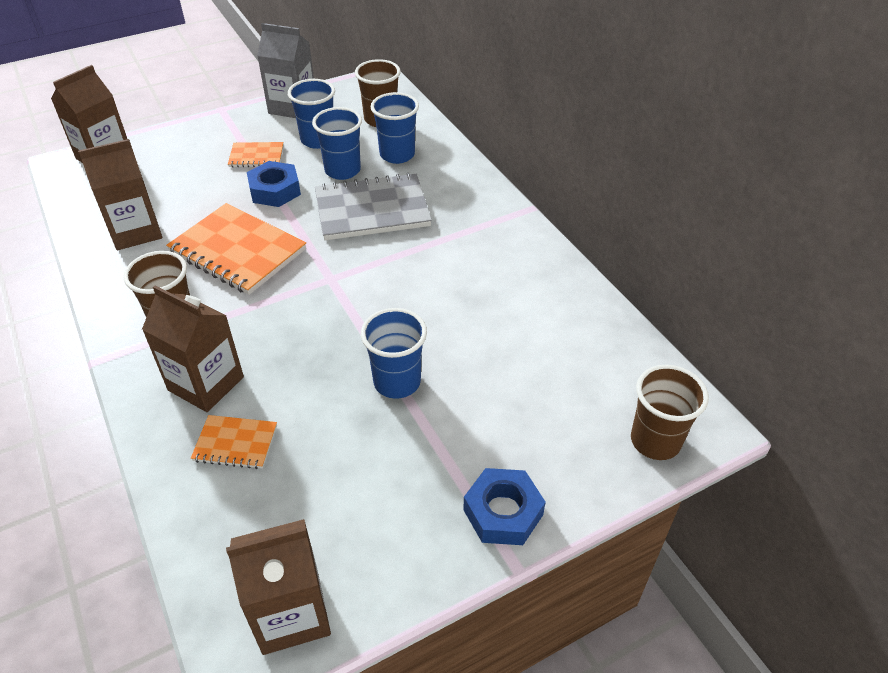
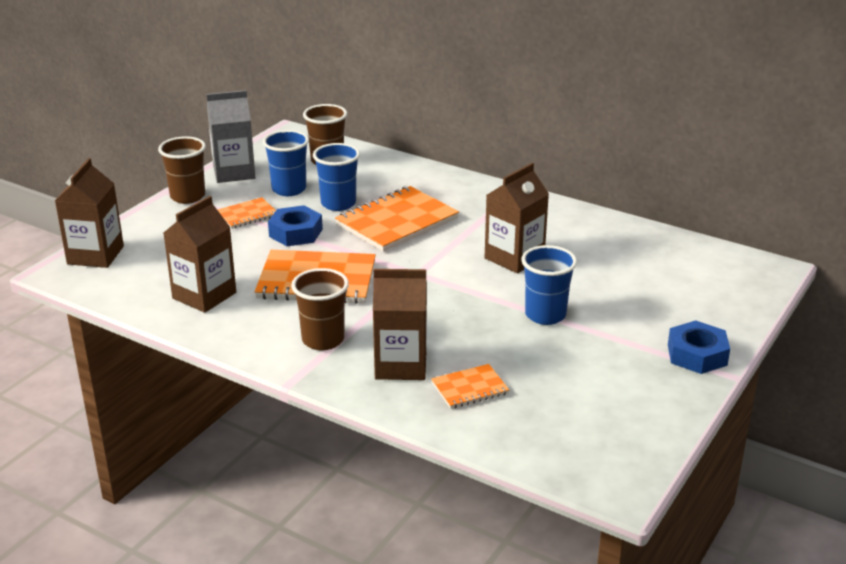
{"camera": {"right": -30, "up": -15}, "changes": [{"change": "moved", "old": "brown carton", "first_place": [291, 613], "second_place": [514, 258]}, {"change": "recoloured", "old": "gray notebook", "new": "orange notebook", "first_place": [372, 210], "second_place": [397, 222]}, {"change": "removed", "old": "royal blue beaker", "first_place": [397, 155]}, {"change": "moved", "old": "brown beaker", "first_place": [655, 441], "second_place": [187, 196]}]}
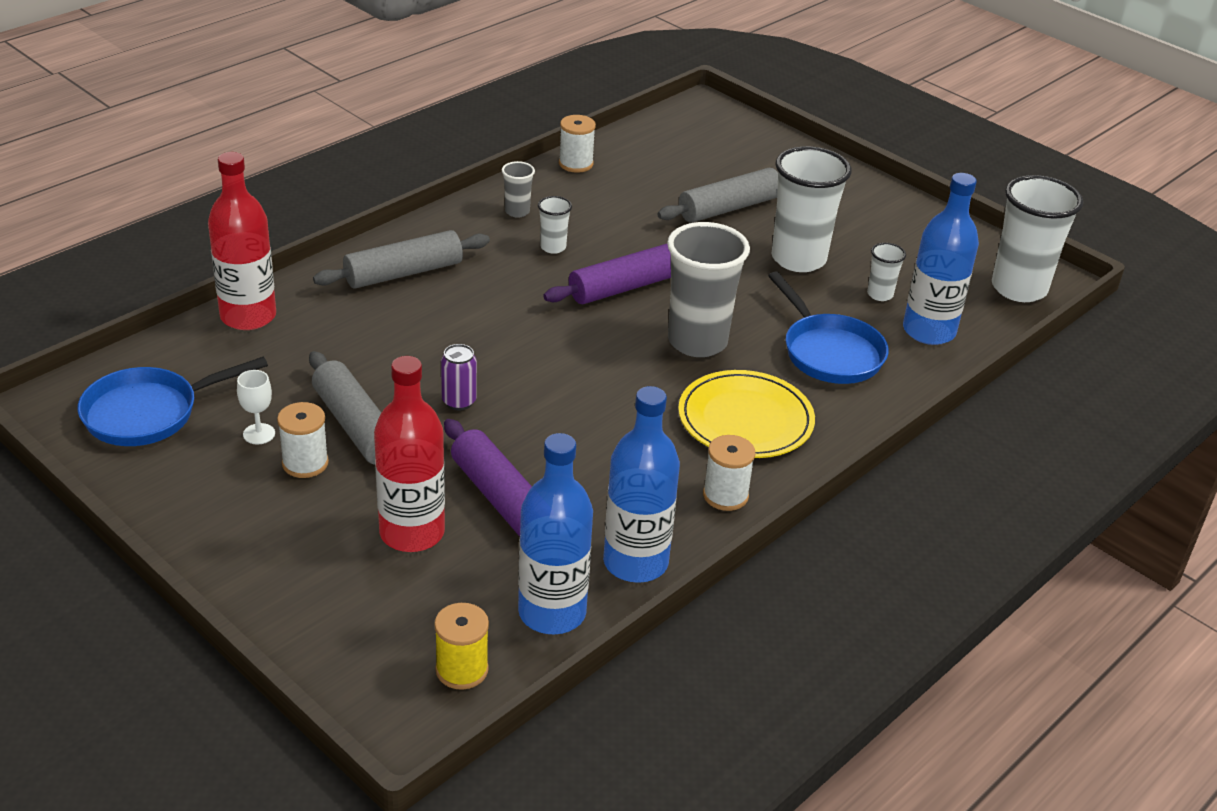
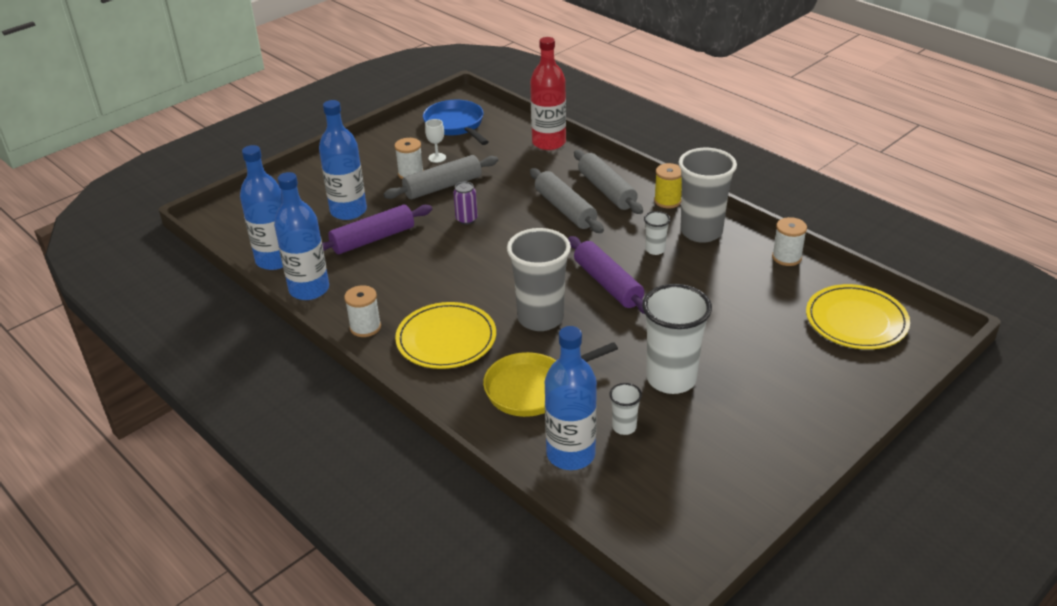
{"camera": {"right": 95, "up": 0}, "changes": [{"change": "recoloured", "old": "crimson bottle", "new": "royal blue bottle", "first_place": [412, 533], "second_place": [348, 211]}, {"change": "moved", "old": "yellow reel of thread", "first_place": [462, 670], "second_place": [667, 201]}, {"change": "resized", "old": "gray beaker", "first_place": [517, 211], "second_place": [701, 232], "factor": 2.17}, {"change": "moved", "old": "gray dough roller", "first_place": [728, 208], "second_place": [565, 209]}, {"change": "recoloured", "old": "royal blue skillet", "new": "yellow skillet", "first_place": [829, 352], "second_place": [533, 388]}, {"change": "removed", "old": "white beaker", "first_place": [1019, 288]}, {"change": "added", "new": "yellow plate", "second_place": [856, 321]}]}
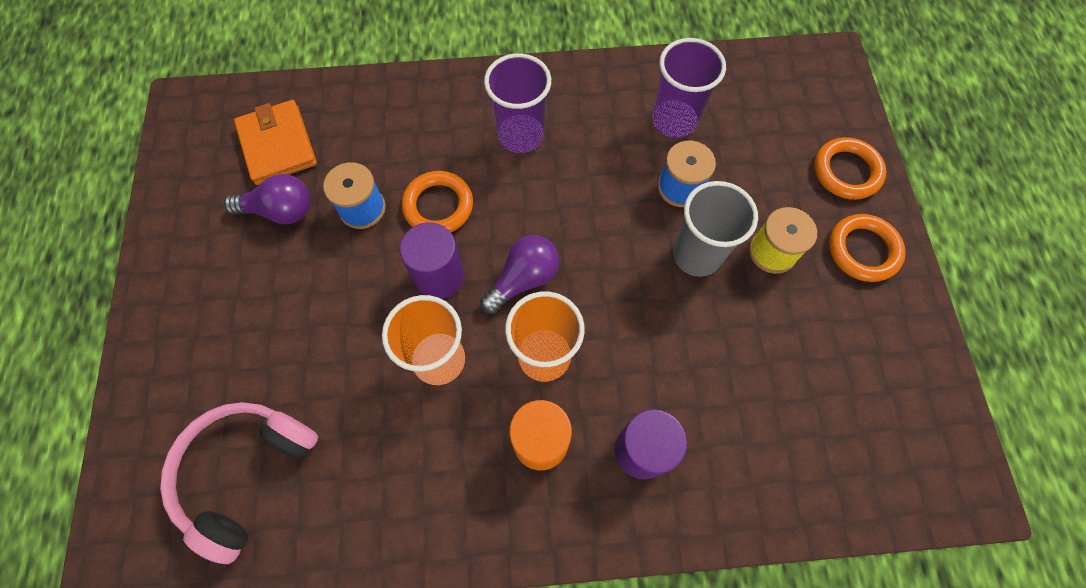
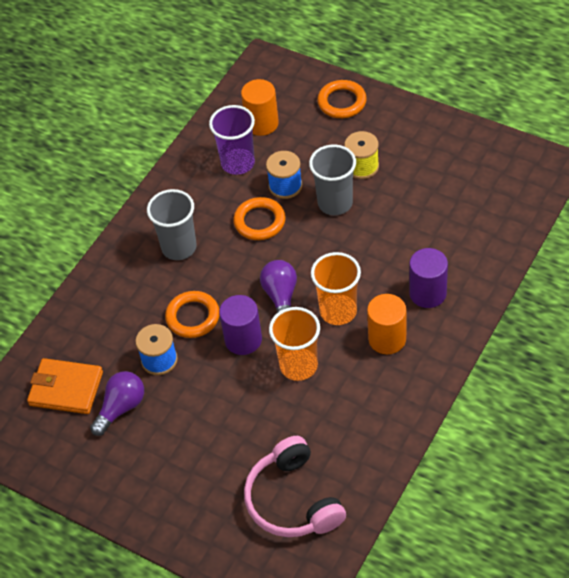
{"camera": {"right": -50, "up": -15}, "changes": [{"change": "recoloured", "old": "violet beaker", "new": "gray beaker", "first_place": [520, 135], "second_place": [179, 247]}, {"change": "moved", "old": "orange torus", "first_place": [863, 250], "second_place": [259, 221]}, {"change": "added", "new": "orange solid cylinder", "second_place": [262, 123]}]}
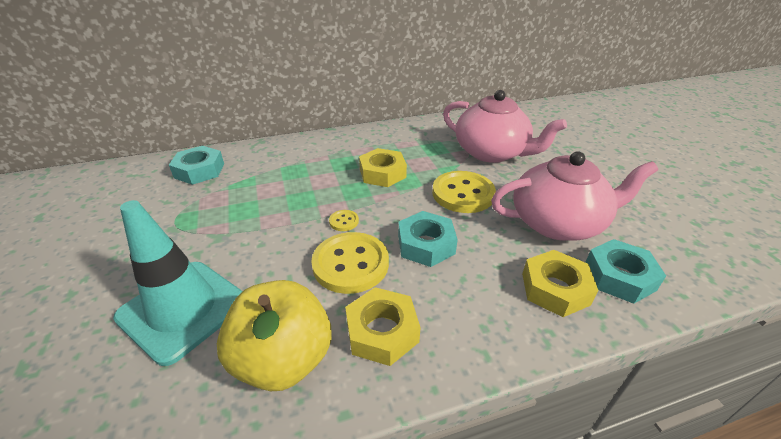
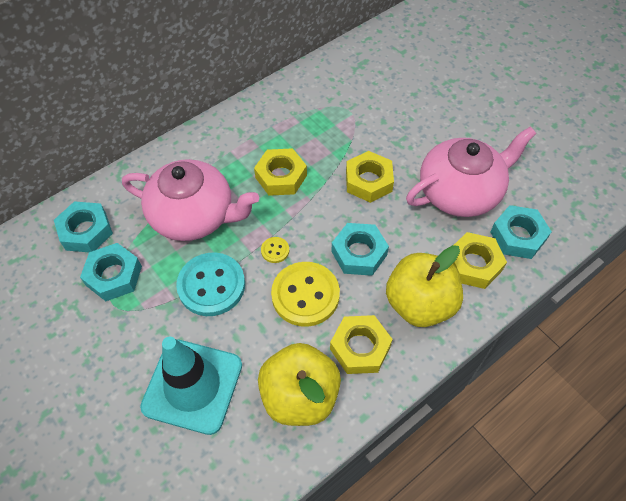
{"camera": {"right": -20, "up": 20}, "changes": [{"change": "replaced", "old": "yellow shirt button", "new": "yellow hex nut", "first_place": [463, 194], "second_place": [368, 181]}, {"change": "moved", "old": "pink teapot", "first_place": [491, 152], "second_place": [194, 216]}, {"change": "added", "new": "aqua hex nut", "second_place": [114, 276]}, {"change": "added", "new": "aqua shirt button", "second_place": [211, 285]}, {"change": "added", "new": "yellow apple fruit", "second_place": [419, 304]}]}
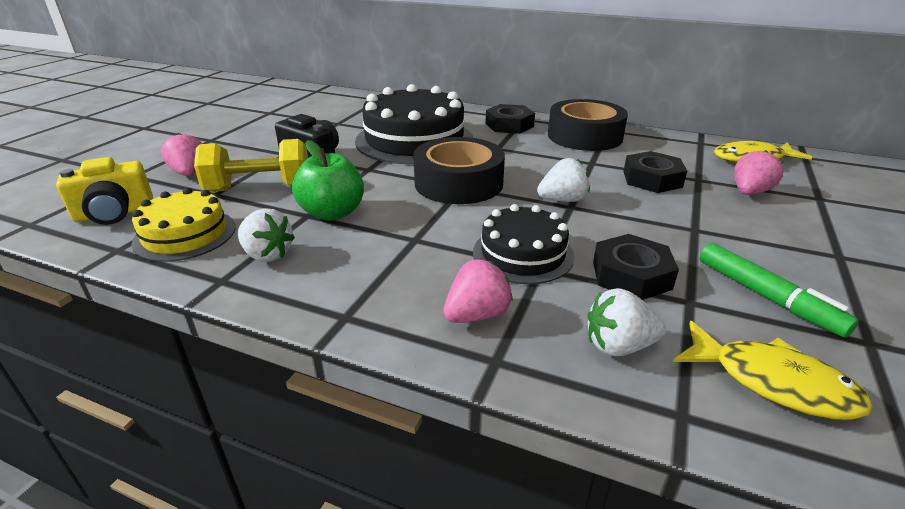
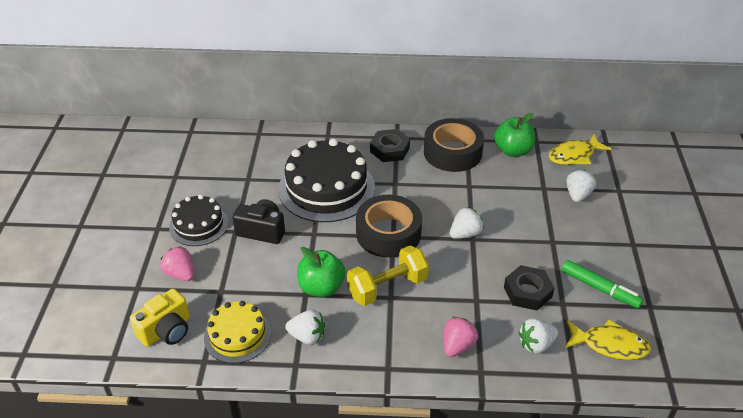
{"camera": {"right": -20, "up": 10}, "changes": [{"change": "moved", "old": "yellow dumbbell", "first_place": [259, 188], "second_place": [387, 287]}, {"change": "moved", "old": "black cake", "first_place": [523, 254], "second_place": [198, 225]}, {"change": "removed", "old": "black hex nut", "first_place": [652, 179]}, {"change": "recoloured", "old": "pink berry", "new": "white berry", "first_place": [749, 192], "second_place": [577, 195]}, {"change": "added", "new": "emerald apple fruit", "second_place": [513, 151]}]}
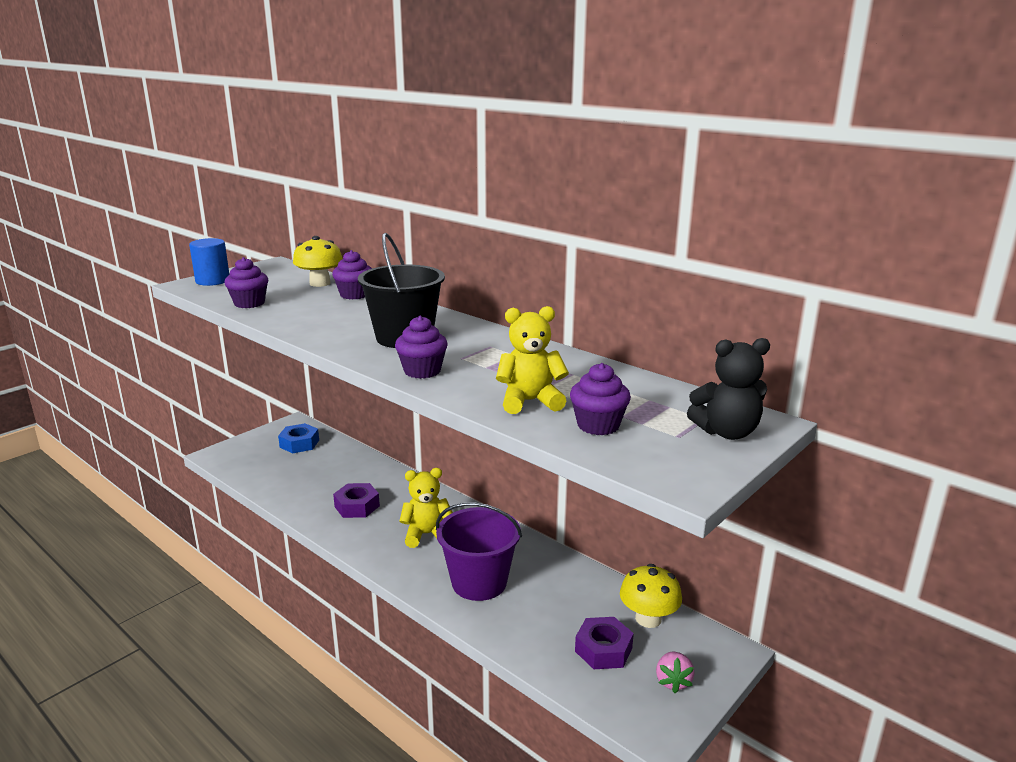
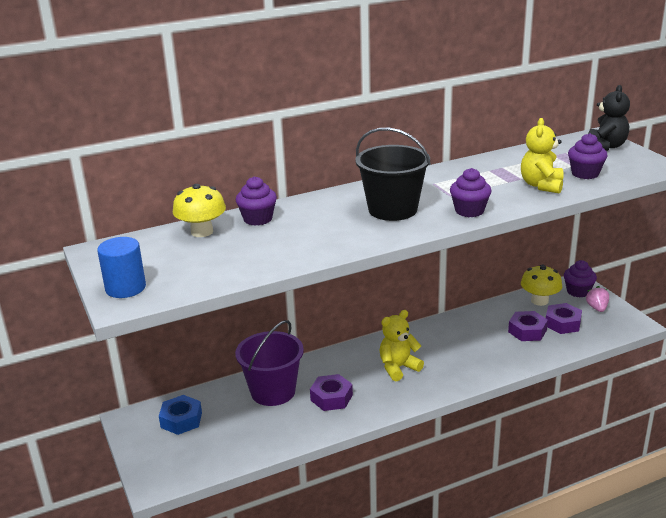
{"camera": {"right": -65, "up": 5}, "changes": [{"change": "moved", "old": "violet cupcake", "first_place": [249, 303], "second_place": [578, 291]}, {"change": "turned", "old": "yellow teddy bear", "first_place": [426, 534], "second_place": [398, 368], "degrees": 45}, {"change": "moved", "old": "violet bucket", "first_place": [479, 582], "second_place": [273, 391]}, {"change": "turned", "old": "pink berry", "first_place": [673, 681], "second_place": [597, 308], "degrees": -120}, {"change": "added", "new": "violet hex nut", "second_place": [527, 331]}]}
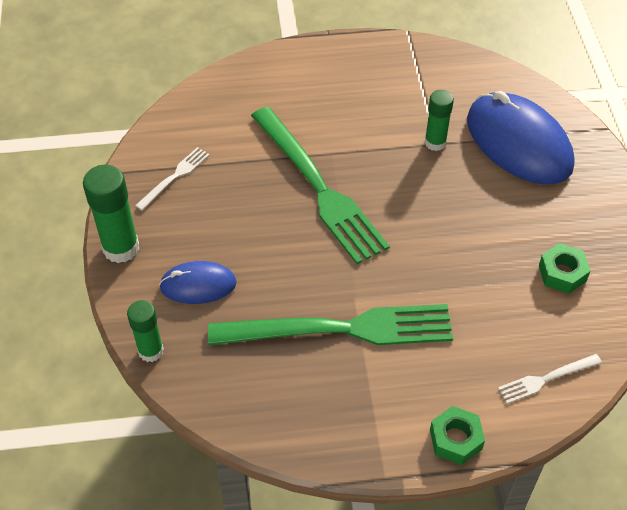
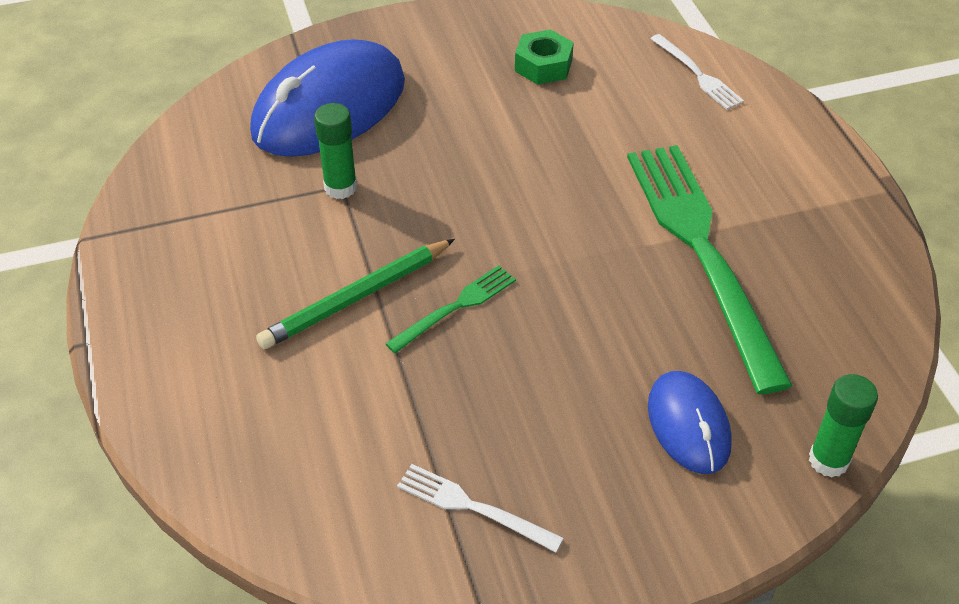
{"camera": {"right": -100, "up": -5}, "changes": [{"change": "removed", "old": "emerald stick of glue", "first_place": [121, 248]}, {"change": "resized", "old": "emerald table fork", "first_place": [318, 187], "second_place": [455, 307], "factor": 0.44}, {"change": "removed", "old": "emerald hex nut", "first_place": [455, 439]}, {"change": "added", "new": "emerald pencil", "second_place": [355, 297]}]}
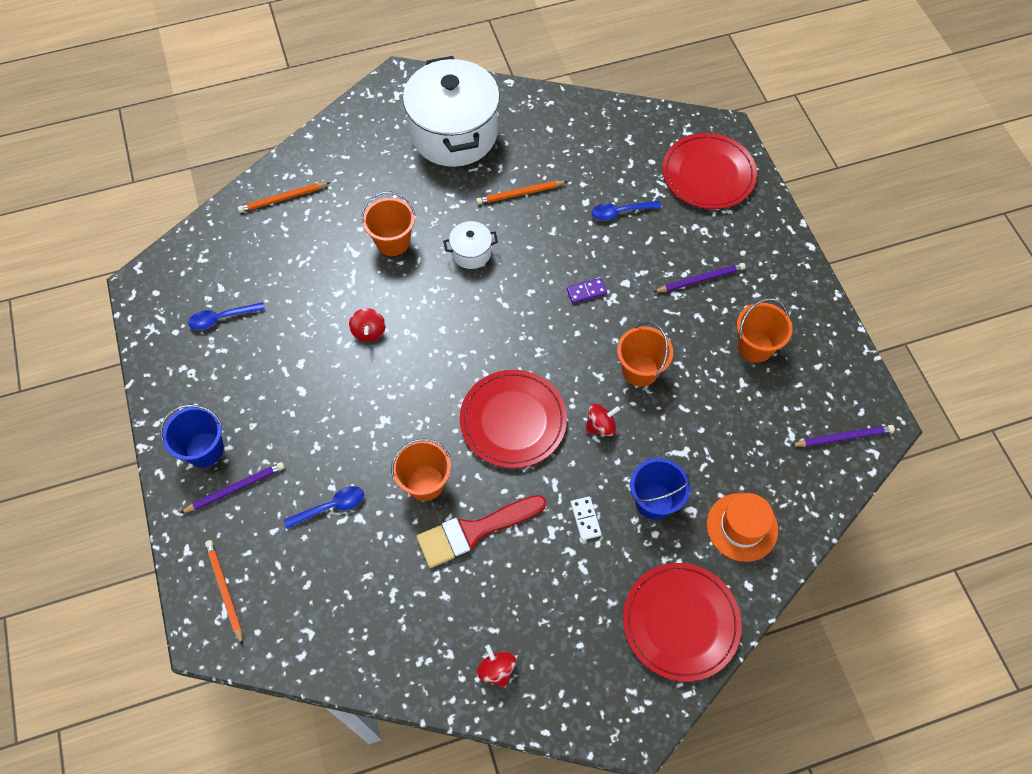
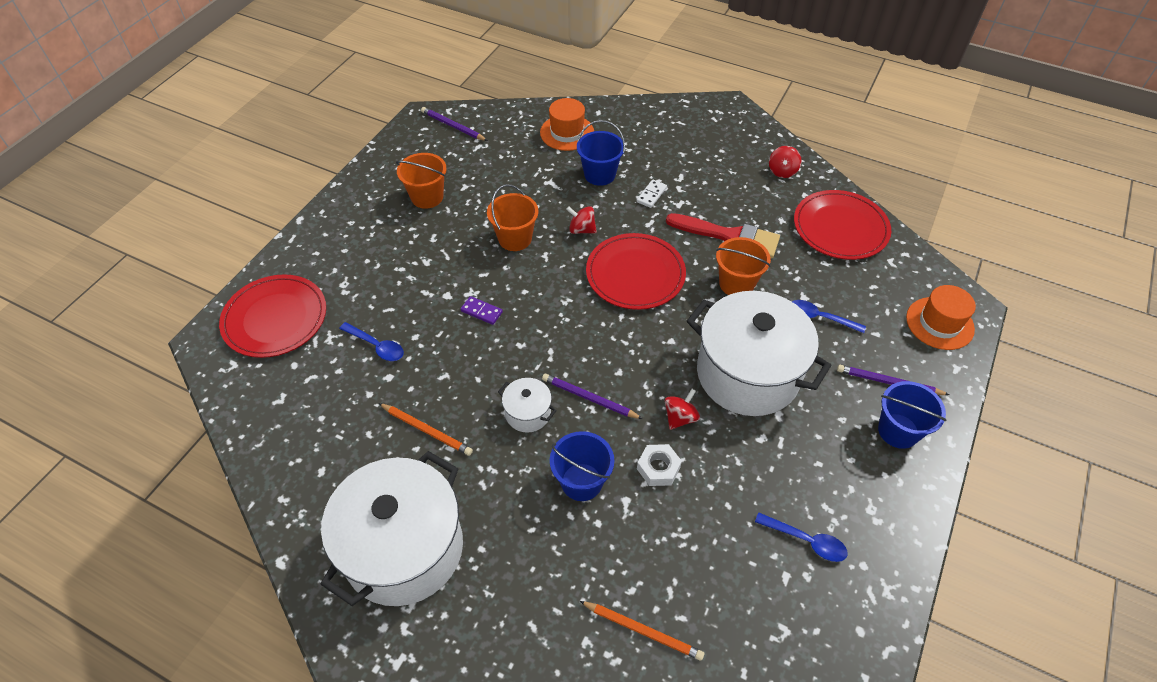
{"camera": {"right": -135, "up": -10}, "changes": [{"change": "replaced", "old": "orange pencil", "new": "orange top hat", "first_place": [224, 590], "second_place": [939, 323]}, {"change": "recoloured", "old": "orange bucket", "new": "royal blue bucket", "first_place": [393, 242], "second_place": [581, 482]}, {"change": "moved", "old": "crimson plate", "first_place": [681, 622], "second_place": [840, 228]}, {"change": "moved", "old": "violet pencil", "first_place": [700, 279], "second_place": [589, 398]}, {"change": "added", "new": "white hex nut", "second_place": [658, 468]}, {"change": "added", "new": "white cooking pot", "second_place": [747, 374]}]}
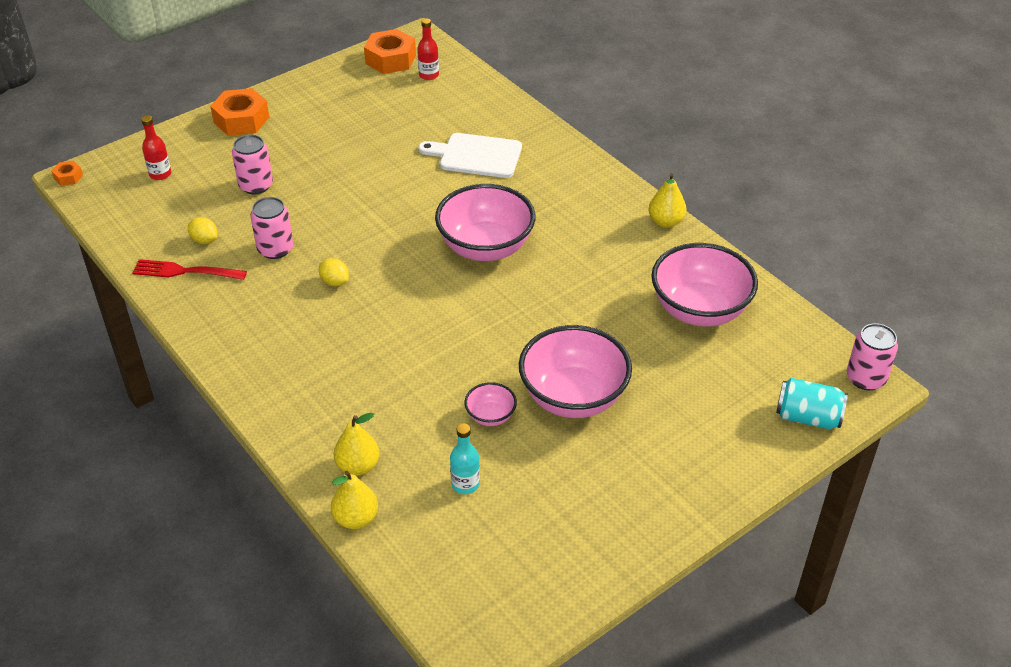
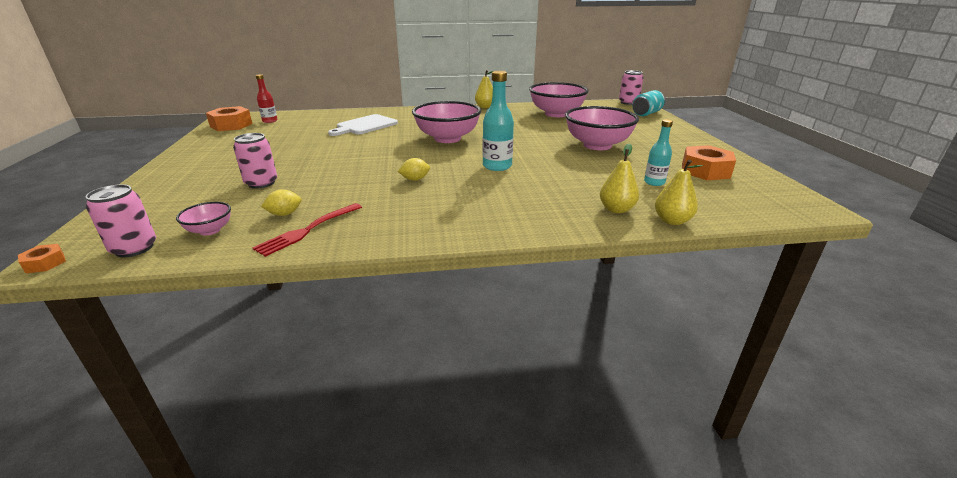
{"camera": {"right": -60, "up": -15}, "changes": [{"change": "removed", "old": "crimson bottle", "first_place": [160, 174]}, {"change": "moved", "old": "orange hex nut", "first_place": [241, 120], "second_place": [705, 171]}, {"change": "moved", "old": "pink tin", "first_place": [275, 249], "second_place": [134, 248]}, {"change": "moved", "old": "pink deep dish", "first_place": [490, 416], "second_place": [210, 230]}, {"change": "added", "new": "aqua bottle", "second_place": [497, 166]}]}
